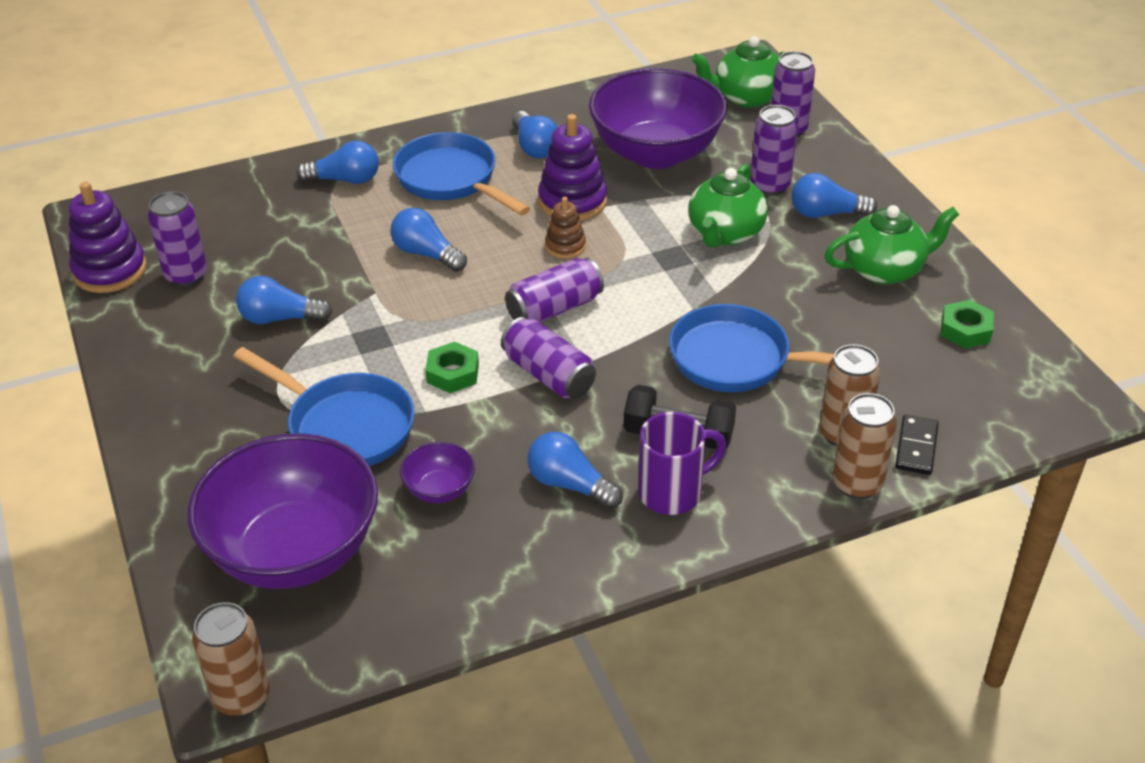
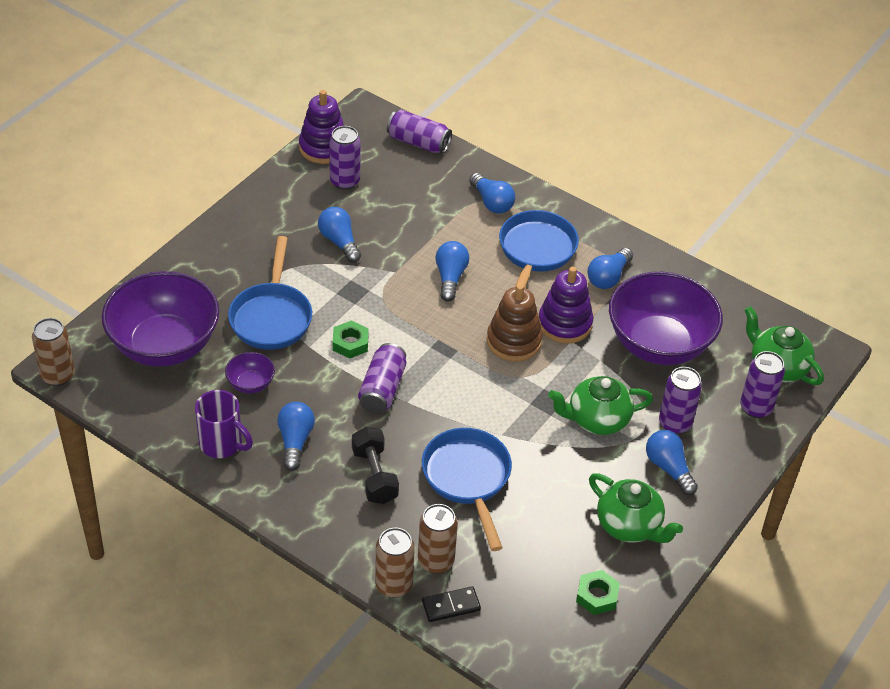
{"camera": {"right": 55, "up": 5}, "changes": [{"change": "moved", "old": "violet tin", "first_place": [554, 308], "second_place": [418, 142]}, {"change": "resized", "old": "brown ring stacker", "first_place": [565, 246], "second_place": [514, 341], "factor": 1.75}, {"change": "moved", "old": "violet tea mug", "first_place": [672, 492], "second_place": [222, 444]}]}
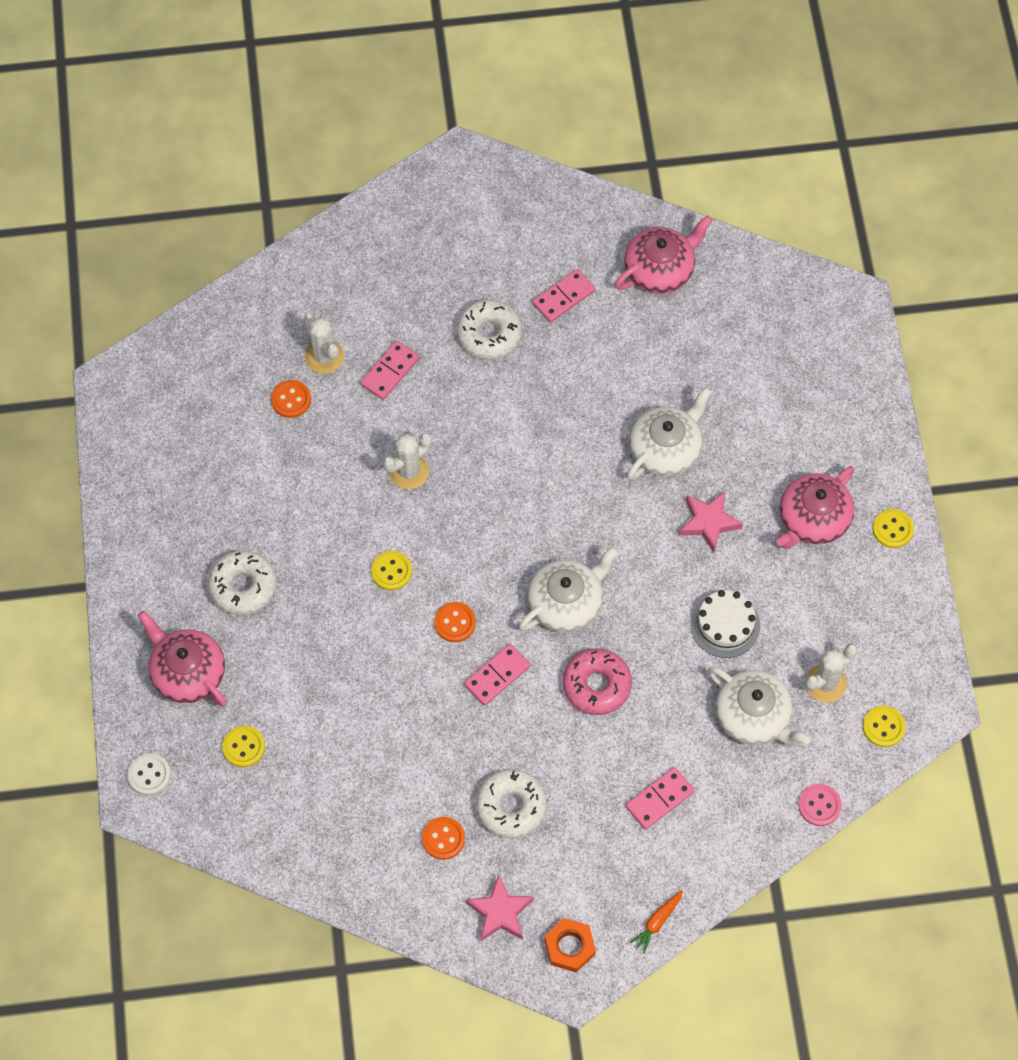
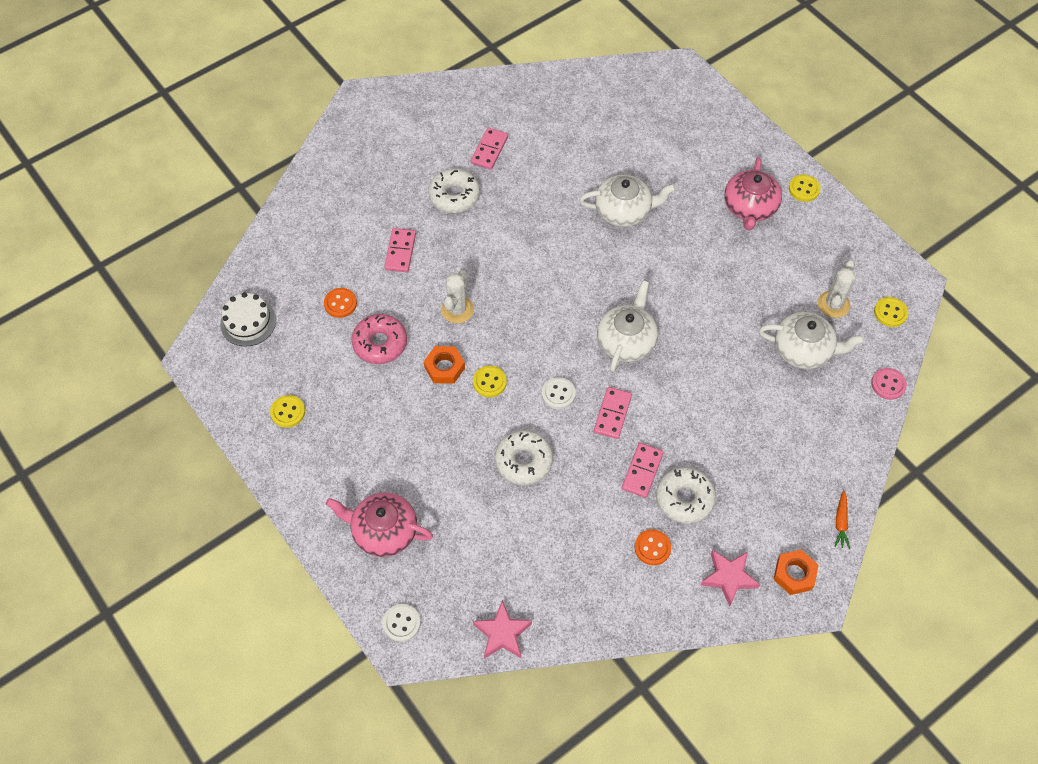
{"camera": {"right": -30, "up": -5}, "changes": [{"change": "moved", "old": "white doughnut", "first_place": [243, 586], "second_place": [523, 461]}, {"change": "moved", "old": "yellow shirt button", "first_place": [244, 747], "second_place": [288, 412]}, {"change": "removed", "old": "white prickly plant", "first_place": [324, 357]}, {"change": "recoloured", "old": "orange shirt button", "new": "white shirt button", "first_place": [455, 623], "second_place": [558, 394]}, {"change": "moved", "old": "pink doughnut", "first_place": [596, 685], "second_place": [380, 343]}, {"change": "removed", "old": "pink teapot", "first_place": [660, 269]}, {"change": "moved", "old": "pink domino", "first_place": [659, 799], "second_place": [642, 471]}, {"change": "turned", "old": "white teapot", "first_place": [666, 449], "second_place": [623, 211], "degrees": 75}, {"change": "moved", "old": "pink star", "first_place": [708, 522], "second_place": [502, 633]}, {"change": "moved", "old": "white cake", "first_place": [725, 625], "second_place": [248, 322]}, {"change": "added", "new": "orange hex nut", "second_place": [444, 367]}]}
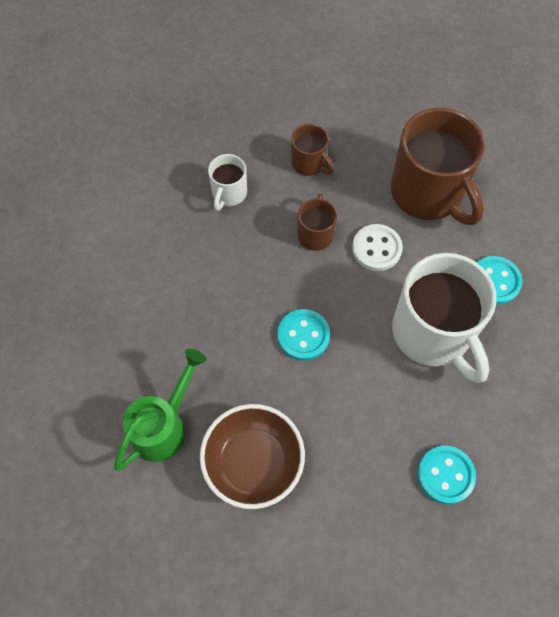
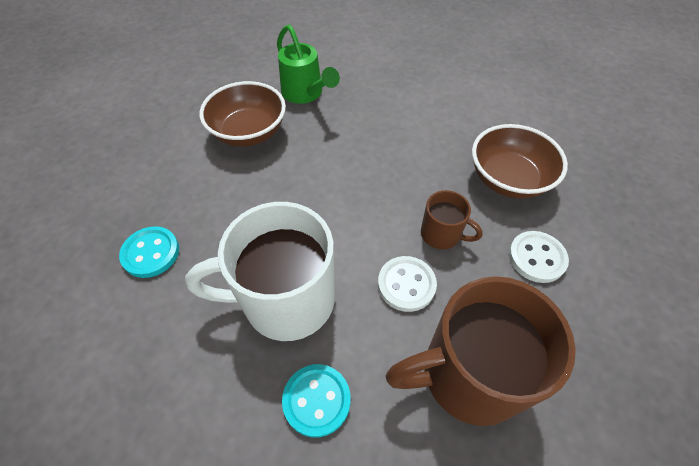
{"camera": {"right": 110, "up": -10}, "changes": [{"change": "replaced", "old": "white tea mug", "new": "brown deep dish", "first_place": [229, 193], "second_place": [508, 179]}, {"change": "removed", "old": "aqua shirt button", "first_place": [303, 335]}, {"change": "replaced", "old": "brown tea mug", "new": "white shirt button", "first_place": [309, 163], "second_place": [536, 258]}]}
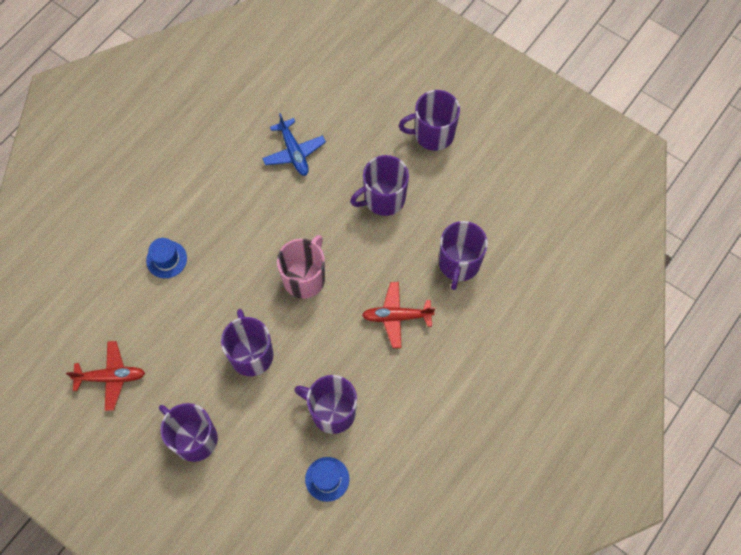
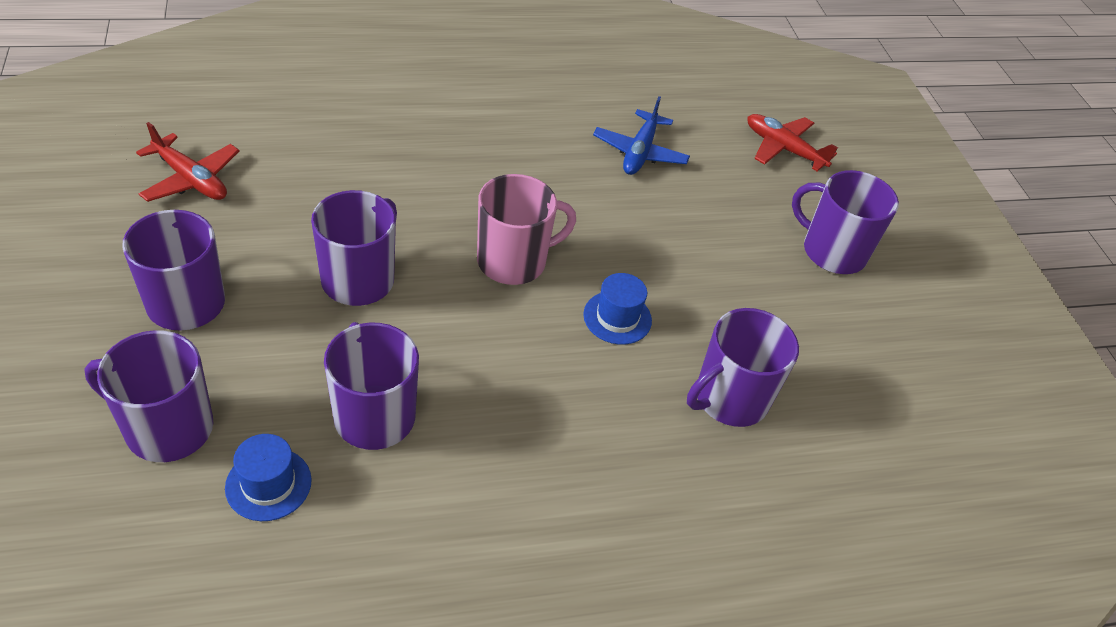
{"camera": {"right": 35, "up": -20}, "changes": [{"change": "moved", "old": "royal blue top hat", "first_place": [166, 259], "second_place": [617, 317]}, {"change": "moved", "old": "violet tea mug", "first_place": [383, 198], "second_place": [167, 428]}, {"change": "moved", "old": "crimson aeroplane", "first_place": [396, 316], "second_place": [783, 149]}]}
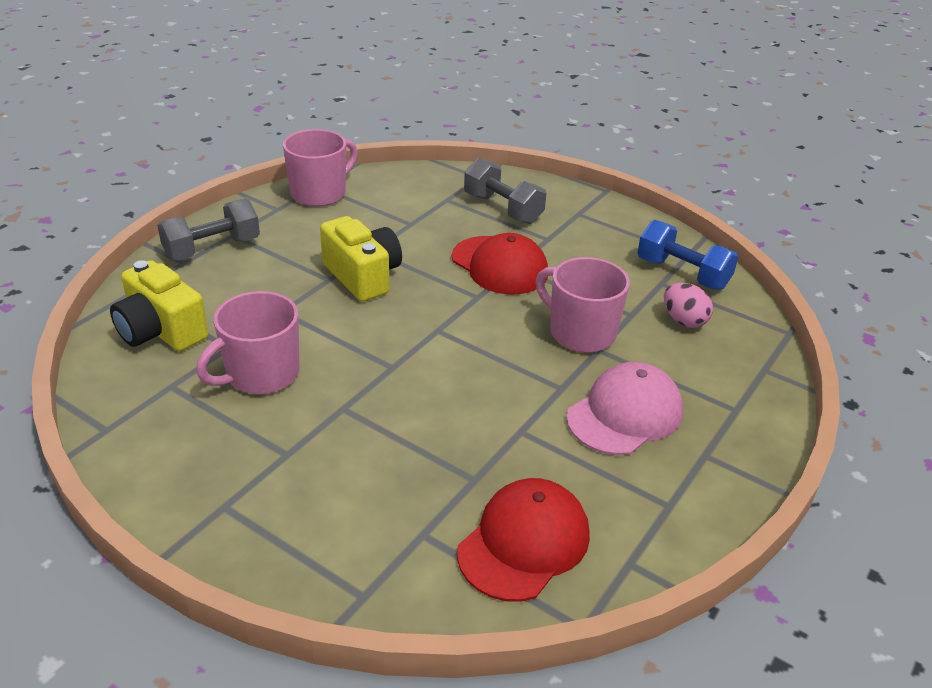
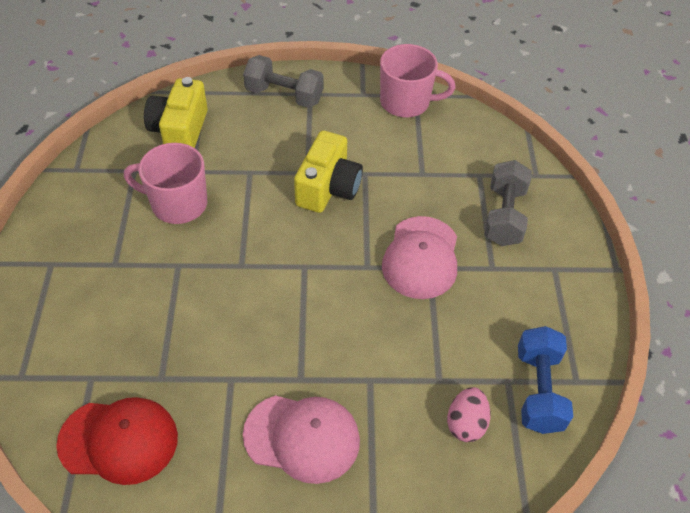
{"camera": {"right": 55, "up": 15}, "changes": [{"change": "recoloured", "old": "crimson cap", "new": "pink cap", "first_place": [500, 265], "second_place": [421, 258]}, {"change": "removed", "old": "pink tea mug", "first_place": [580, 332]}]}
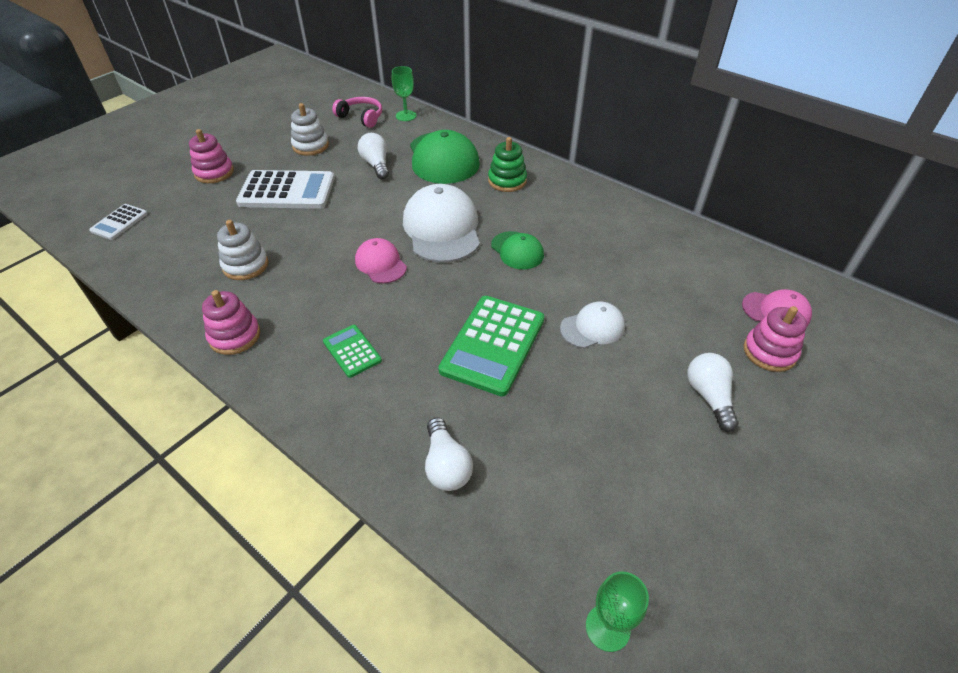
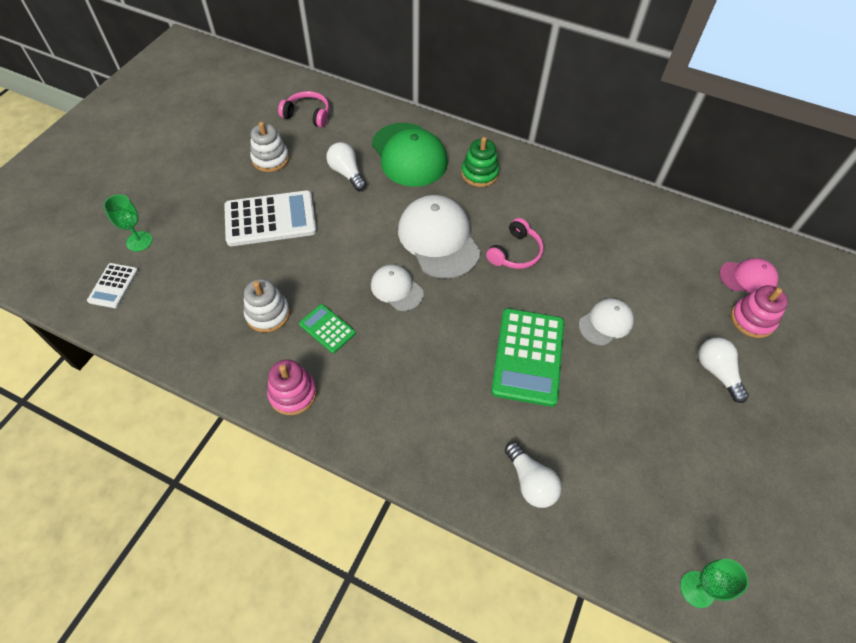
{"camera": {"right": -15, "up": 10}, "changes": [{"change": "removed", "old": "pink ring stacker", "first_place": [214, 173]}, {"change": "moved", "old": "emerald pocket calculator", "first_place": [352, 351], "second_place": [327, 328]}, {"change": "recoloured", "old": "pink cap", "new": "white cap", "first_place": [380, 263], "second_place": [396, 289]}, {"change": "moved", "old": "emerald chalice", "first_place": [406, 116], "second_place": [139, 241]}, {"change": "replaced", "old": "emerald cap", "new": "pink headphones", "first_place": [517, 250], "second_place": [515, 252]}]}
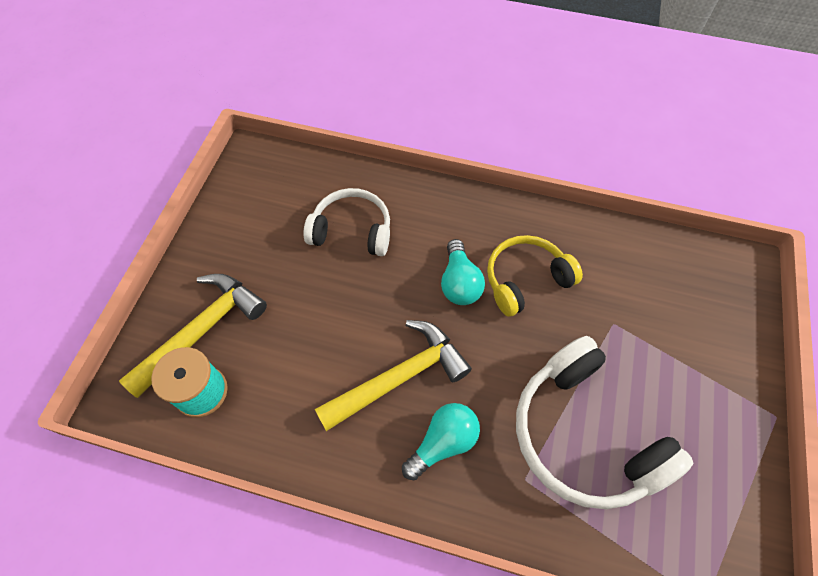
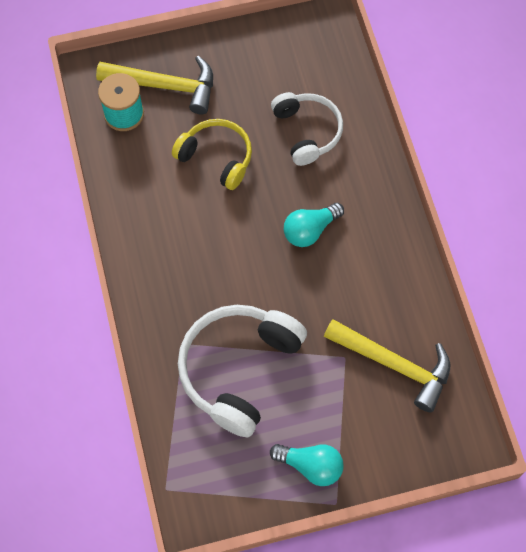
{"camera": {"right": 60, "up": 5}, "changes": [{"change": "moved", "old": "yellow claw hammer", "first_place": [399, 377], "second_place": [394, 364]}, {"change": "moved", "old": "aqua bulb", "first_place": [443, 442], "second_place": [311, 466]}, {"change": "moved", "old": "yellow headphones", "first_place": [526, 280], "second_place": [216, 158]}]}
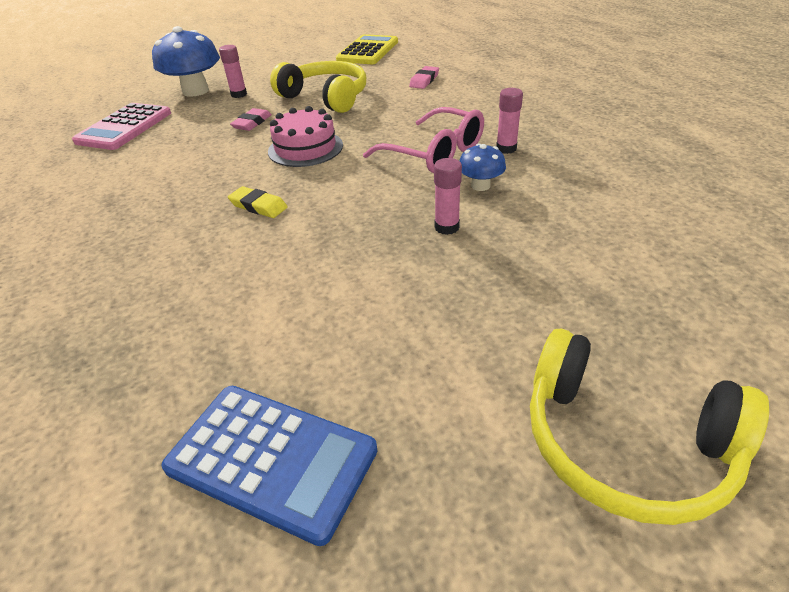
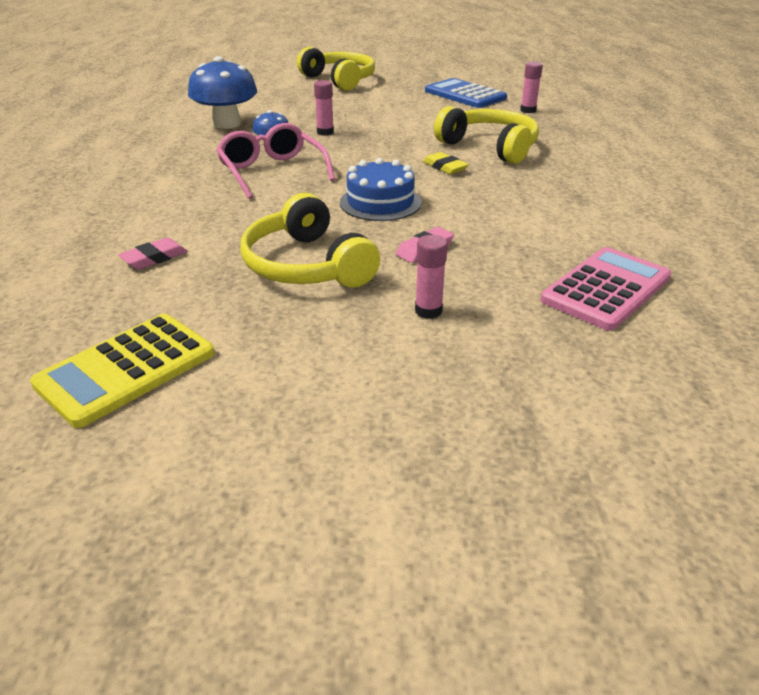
{"camera": {"right": -160, "up": -5}, "changes": [{"change": "moved", "old": "royal blue toadstool", "first_place": [195, 91], "second_place": [227, 124]}, {"change": "recoloured", "old": "pink cake", "new": "royal blue cake", "first_place": [305, 148], "second_place": [380, 202]}, {"change": "moved", "old": "pink stick of glue", "first_place": [506, 149], "second_place": [528, 110]}, {"change": "added", "new": "yellow headphones", "second_place": [490, 147]}]}
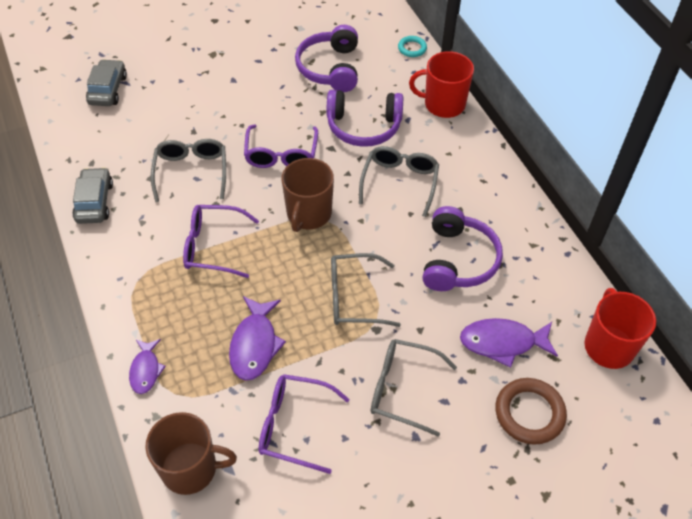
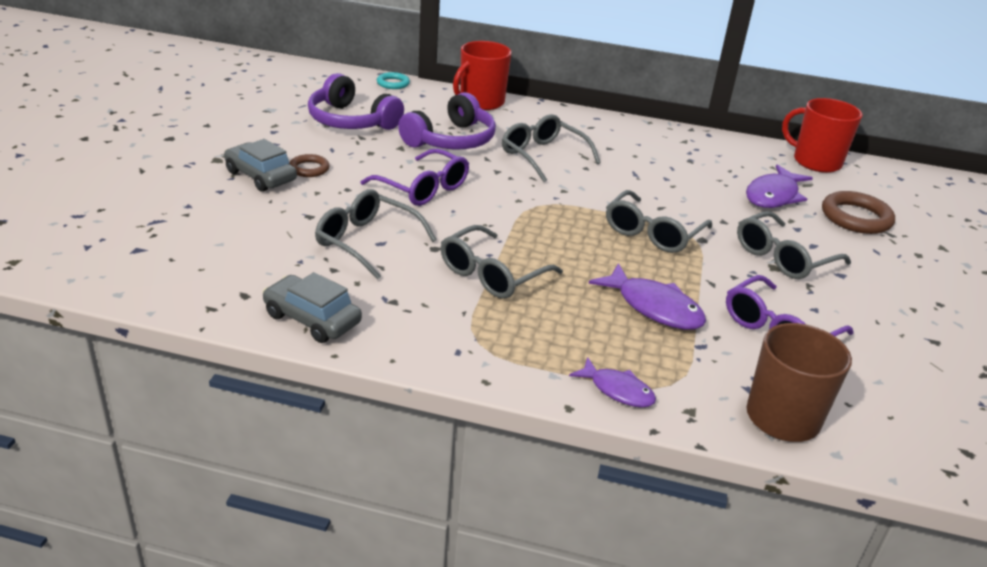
{"camera": {"right": -55, "up": -20}, "changes": [{"change": "moved", "old": "gray automobile", "first_place": [108, 89], "second_place": [260, 176]}, {"change": "recoloured", "old": "violet eyeglasses", "new": "gray eyeglasses", "first_place": [212, 246], "second_place": [491, 275]}, {"change": "removed", "old": "brown tea mug", "first_place": [308, 214]}, {"change": "removed", "old": "violet headphones", "first_place": [458, 260]}, {"change": "added", "new": "brown torus", "second_place": [309, 169]}]}
